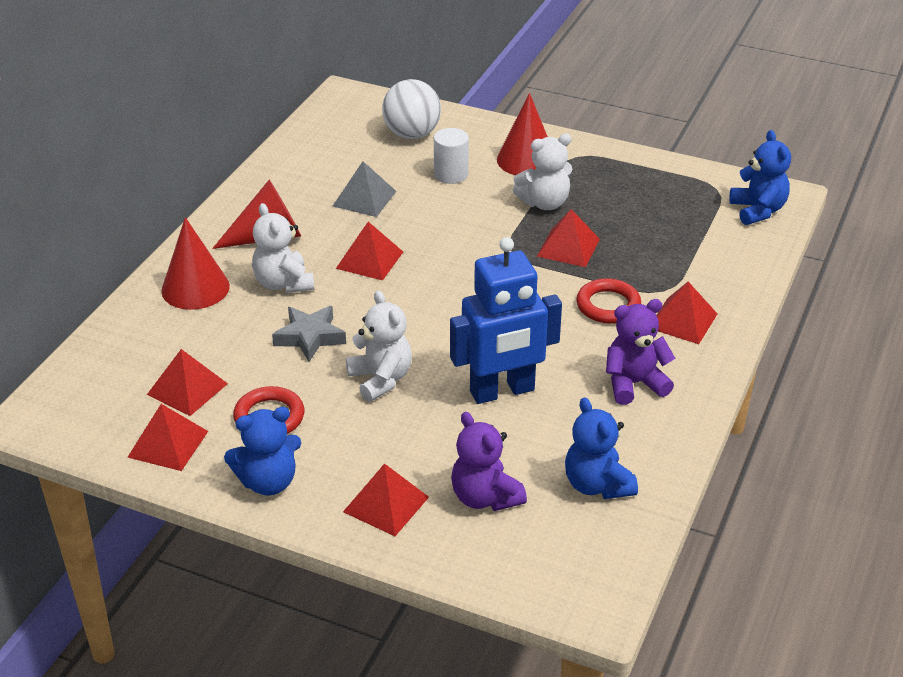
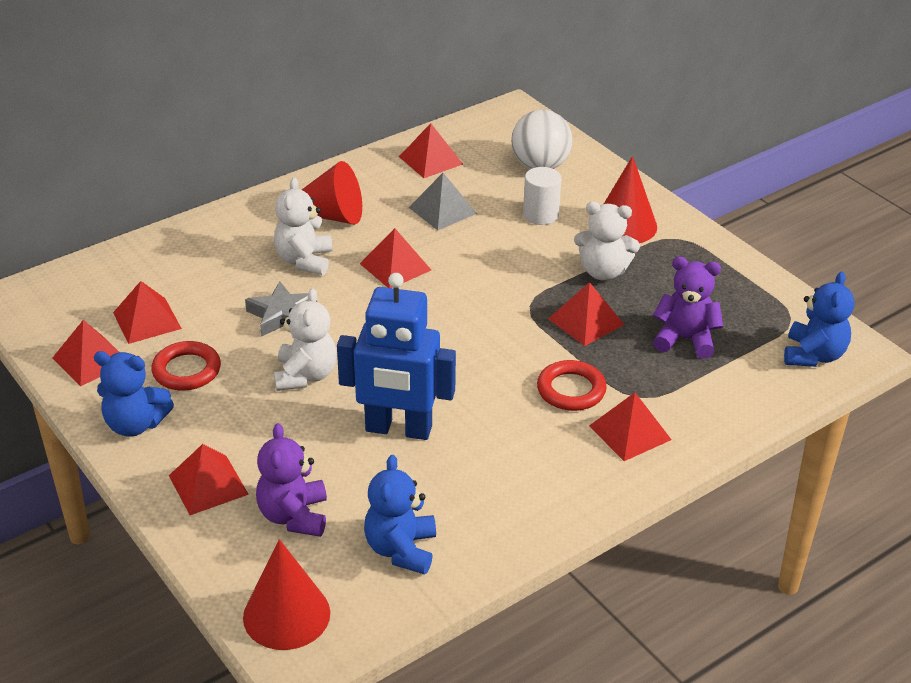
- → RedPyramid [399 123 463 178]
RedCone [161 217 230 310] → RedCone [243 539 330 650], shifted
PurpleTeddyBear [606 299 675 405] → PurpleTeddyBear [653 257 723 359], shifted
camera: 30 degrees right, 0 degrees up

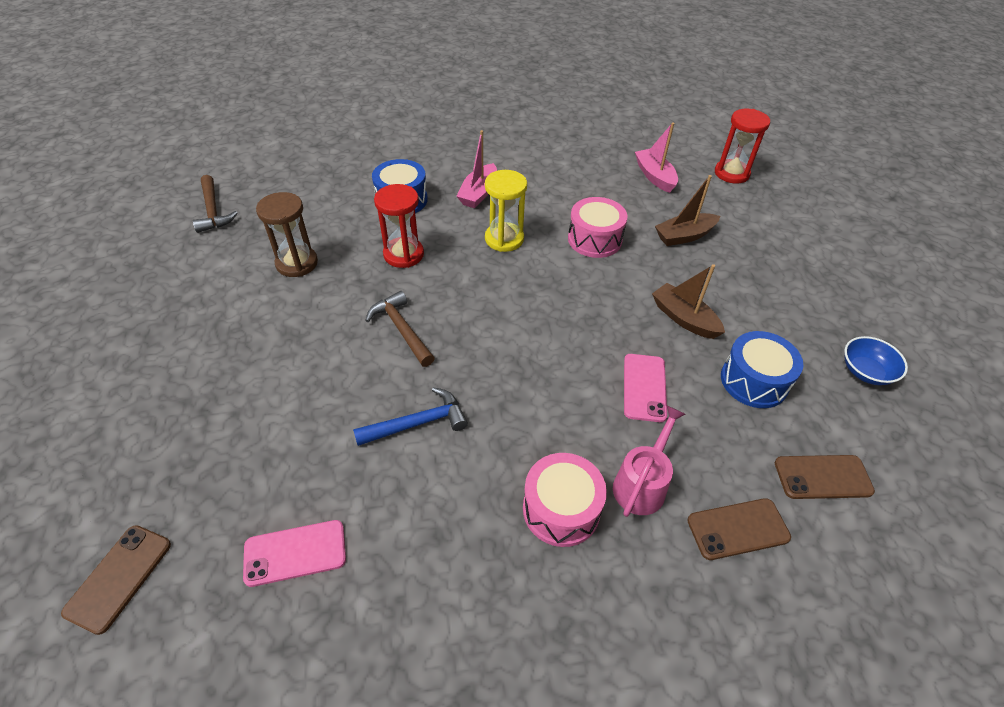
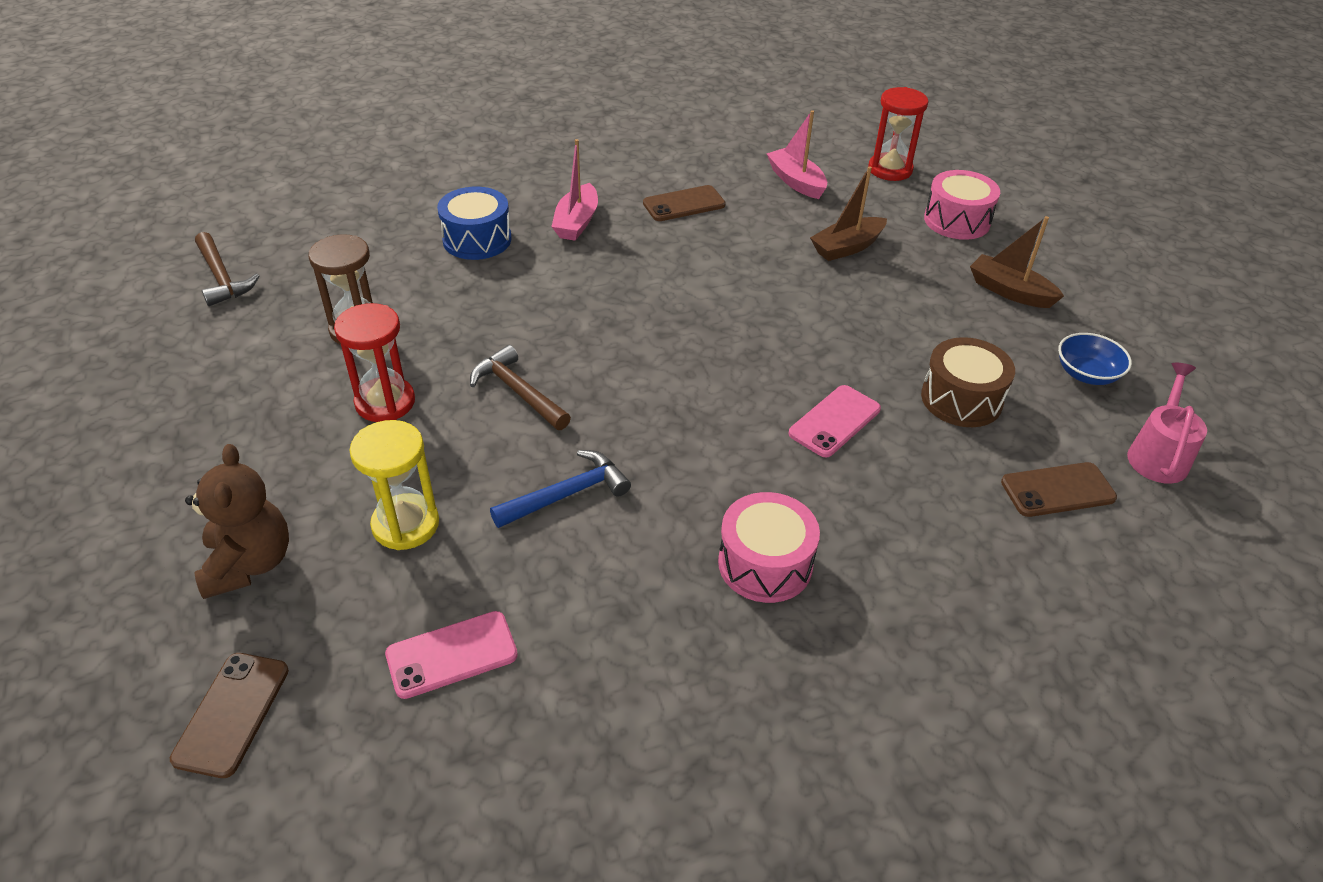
- → BrownTeddyBear [185 444 289 599]
RedHourglass [374 184 424 268] → RedHourglass [334 303 415 422], shifted
YellowHourglass [485 170 527 252] → YellowHourglass [349 420 439 550], shifted
PinkDrum [568 197 628 258] → PinkDrum [924 170 1000 240], shifted
PinkWateringCan [613 406 686 517] → PinkWateringCan [1127 363 1207 484], shifted
BrownBoat [652 264 725 339] → BrownBoat [970 216 1064 308], shifted
BrownPhone [687 498 791 560] → BrownPhone [643 185 726 221], shifted
BlueDrum [721 331 803 408] → BrownDrum [921 337 1015 427]
PinkPhone [624 354 667 422] → PinkPhone [788 385 881 457], 45 degrees clockwise
camera: 10 degrees left, 5 degrees down

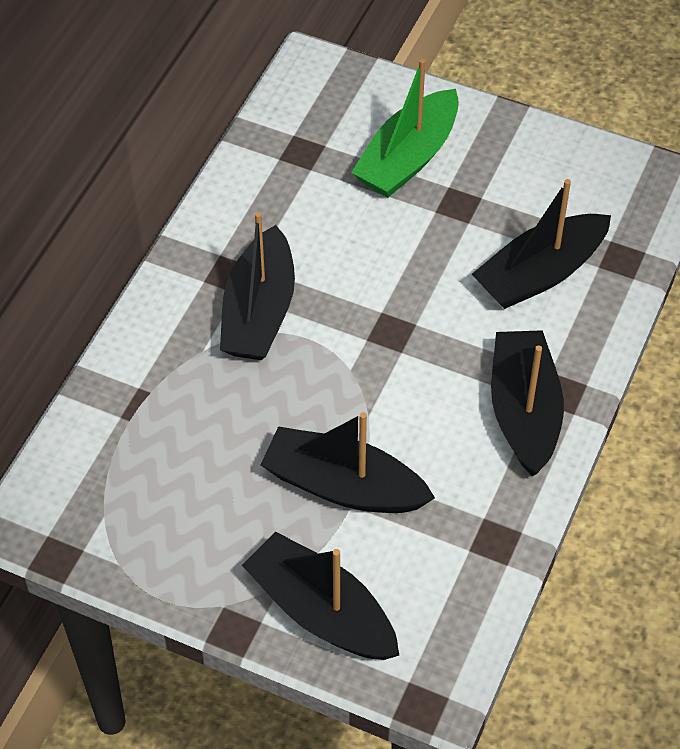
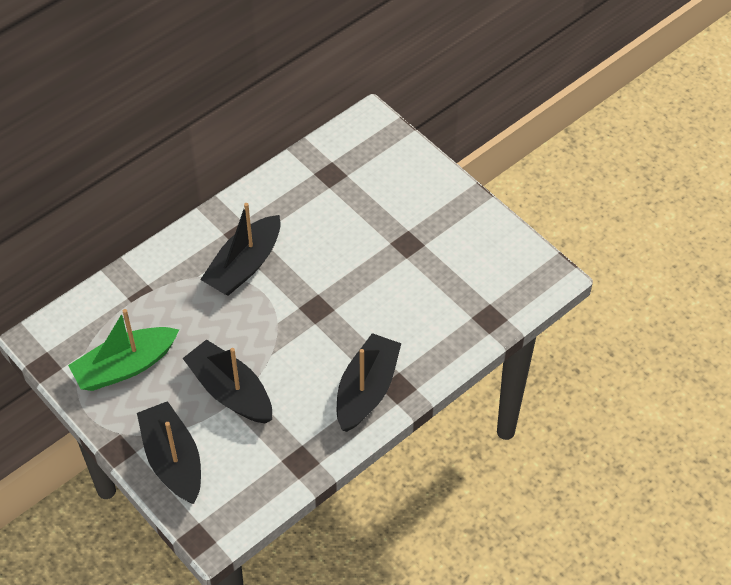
BlackBoat [472 179 611 309] → -
GreenBoat [351 59 459 197] → GreenBoat [68 309 179 391], shifted
camera: 25 degrees right, 0 degrees up

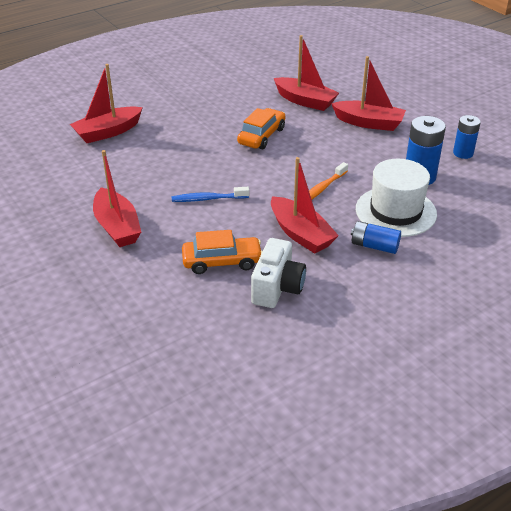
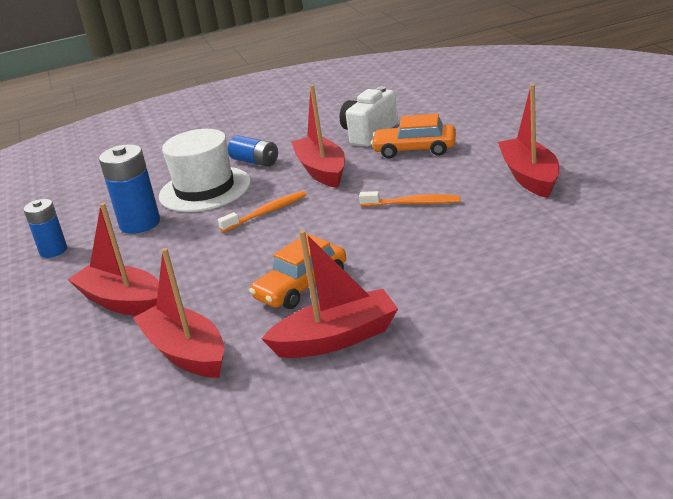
RedBoat [70 64 143 143] → RedBoat [261 230 398 358], shifted
BlueToothbrush [172 187 249 202] → OrangeToothbrush [359 191 460 207]
camera: 160 degrees left, 10 degrees down

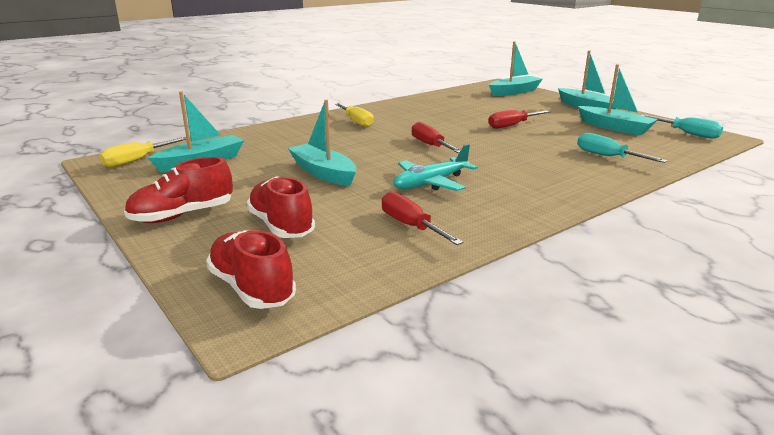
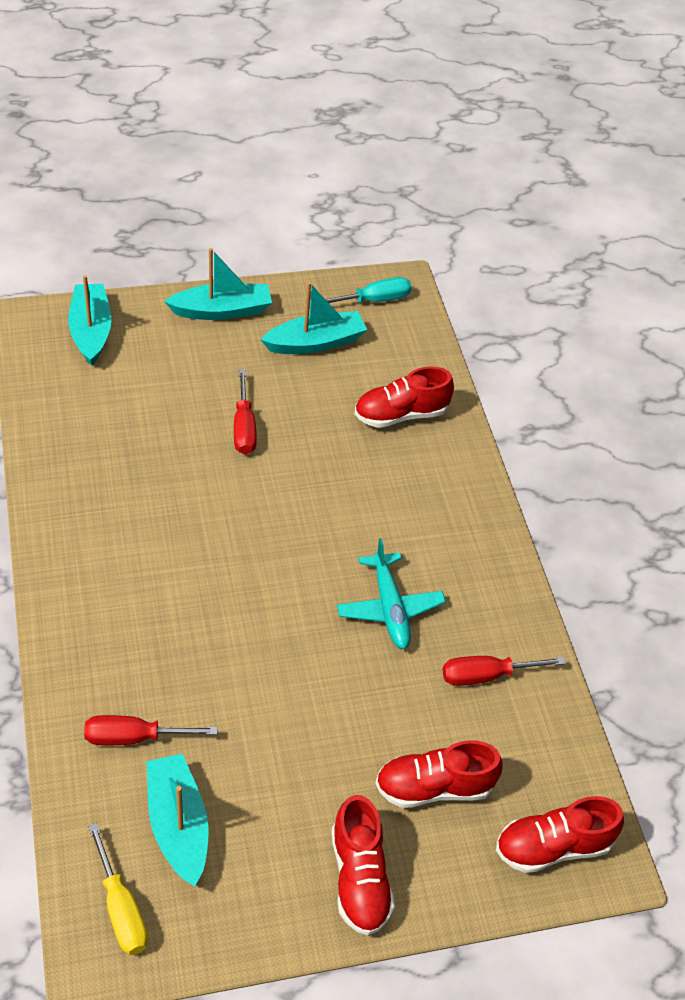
TurquoiseBoat [288 100 357 186] → -
YellowScrewdriver [335 103 374 127] → -
RedScrewdriver [412 122 461 153] → RedScrewdriver [84 715 218 745], shifted
TurquoiseScrewdriver [577 133 667 163] → RedShoe [354 366 454 428]
camera: 70 degrees left, 25 degrees up

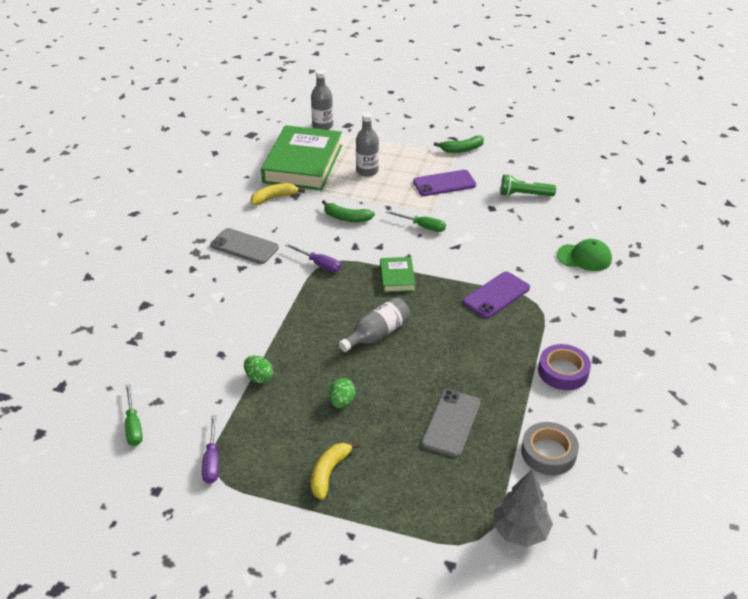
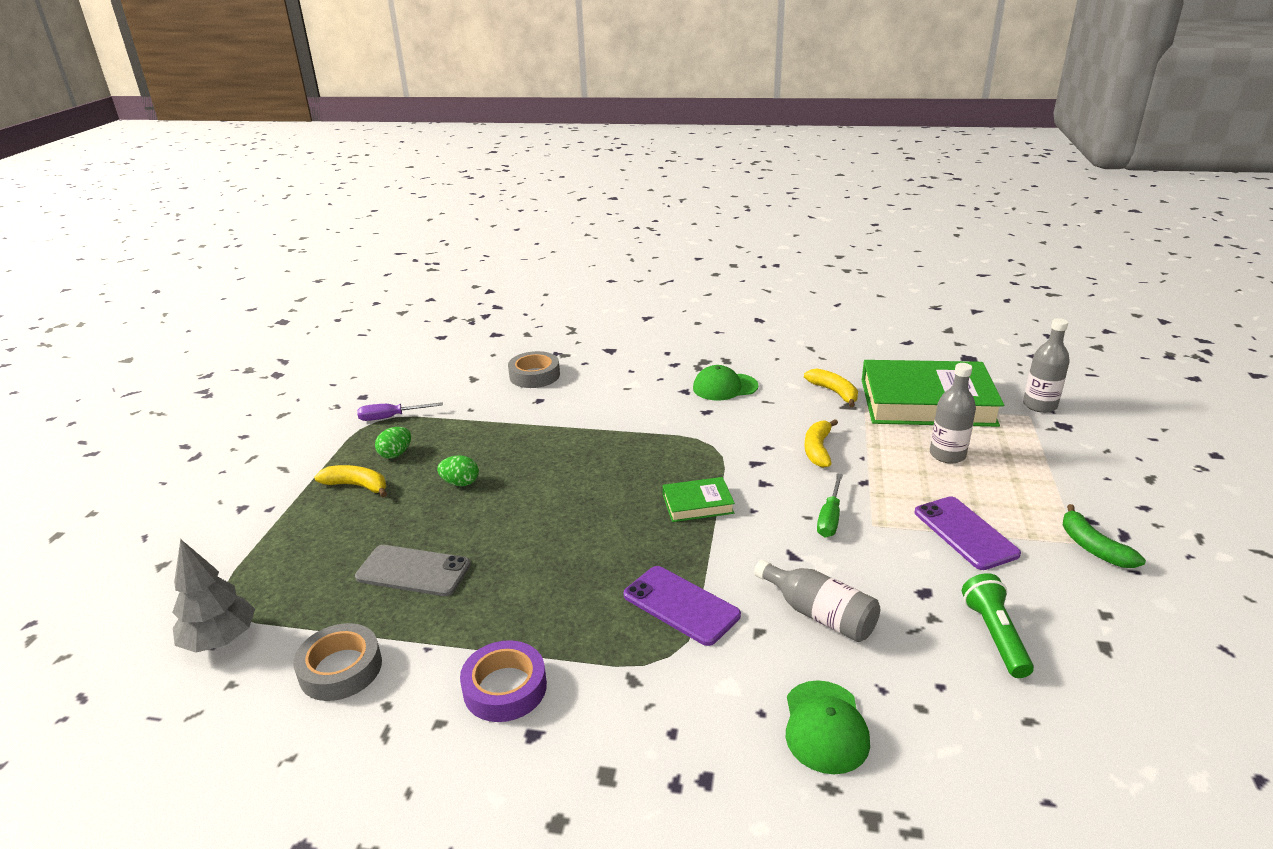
GreenScrewdriver [125 384 143 446] → -
PurpleScrewdriver [285 243 341 272] → -
- → GreyTape [508 351 560 388]
GreenEgg [244 355 273 384] → GreenEgg [375 427 411 459], shifted
GreyBottle [339 297 410 352] → GreyBottle [754 559 880 642], shifted
GreyPhone [210 228 279 264] → GreenCap [693 365 759 401]
GreenBanana [322 200 375 222] → YellowBanana [804 419 838 468]
camera: 85 degrees right, 10 degrees down

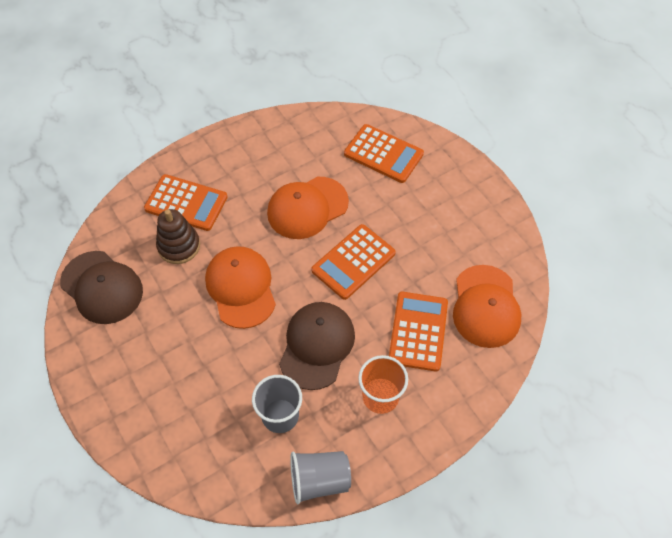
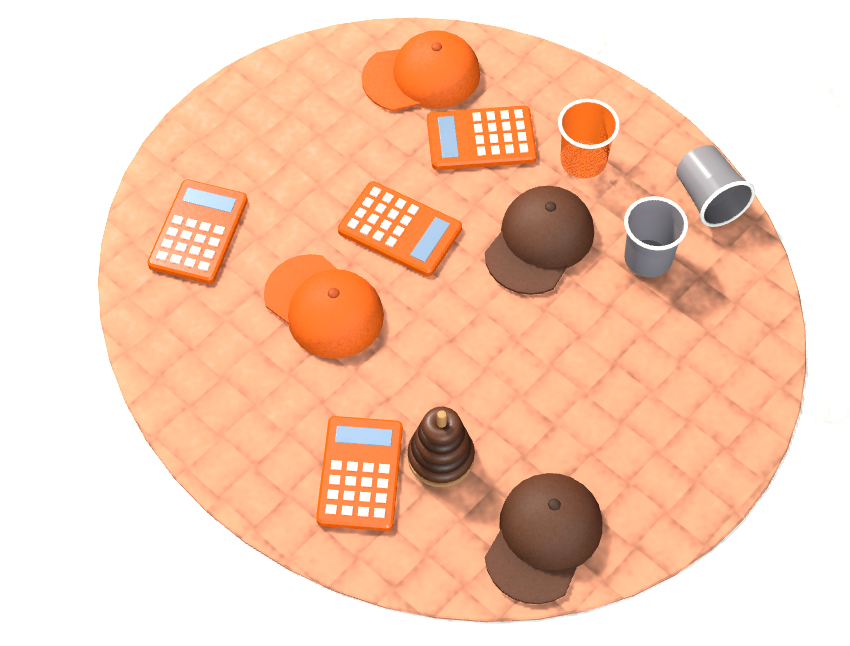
OrangeCap [205 246 276 329] → -
BrownCap [279 302 355 390] → BrownCap [485 186 594 295], 120 degrees clockwise
camera: 105 degrees left, 0 degrees up

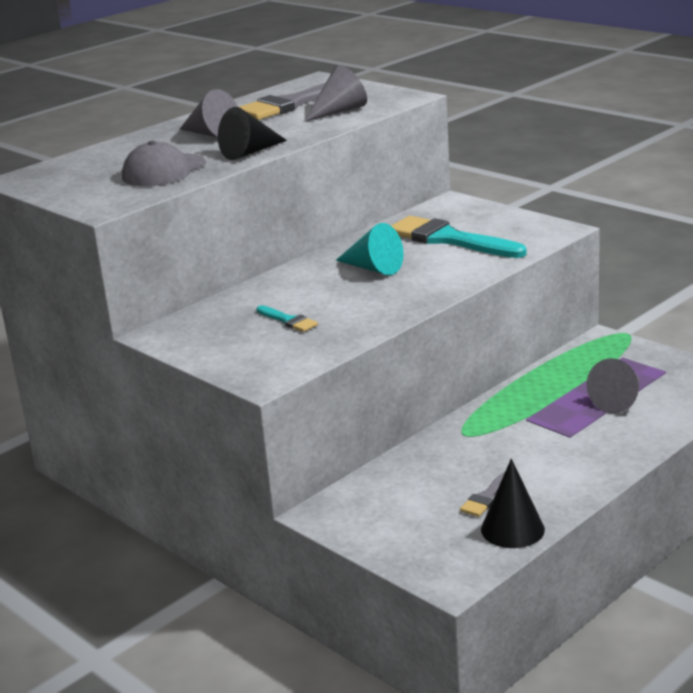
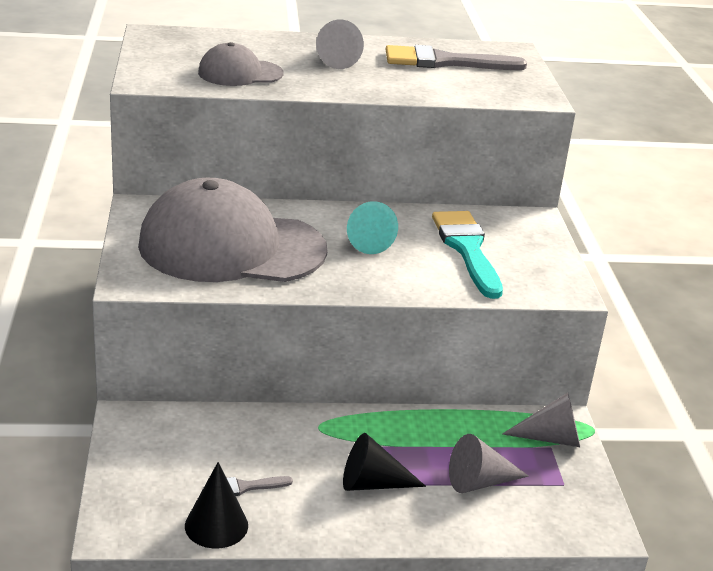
BlackCone [218 107 287 160] → BlackCone [343 433 426 491], shifted
GreyCone [304 65 367 122] → GreyCone [502 392 580 447], shifted
TurquoiseBrush [257 305 318 332] → GreyCap [138 178 327 282]
camera: 35 degrees right, 5 degrees up

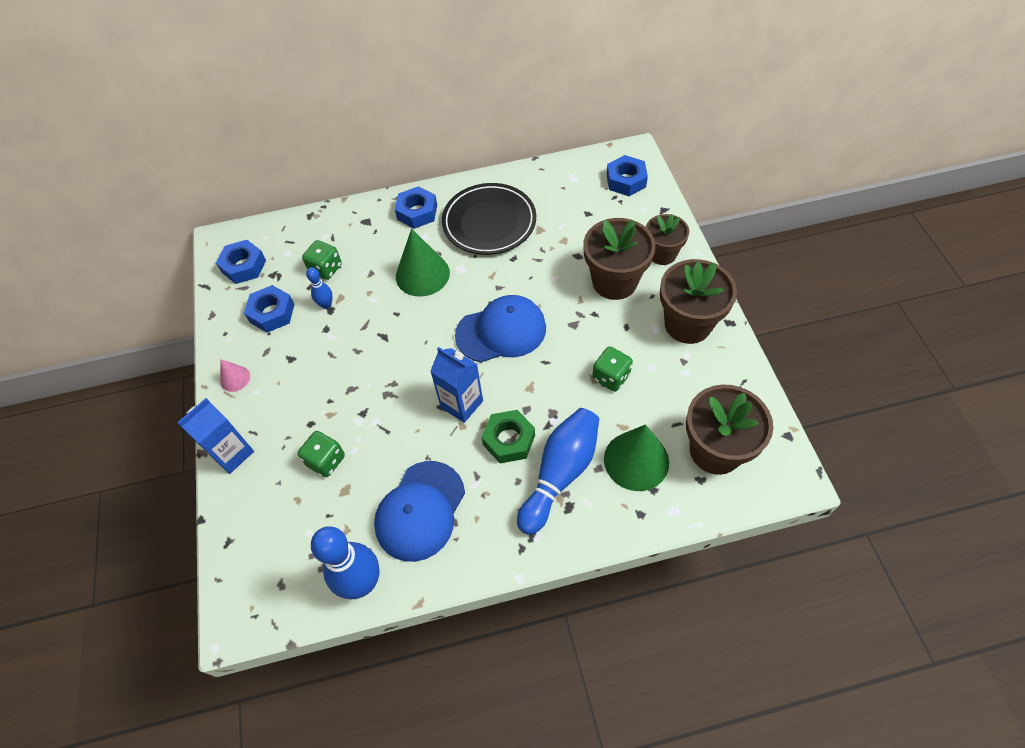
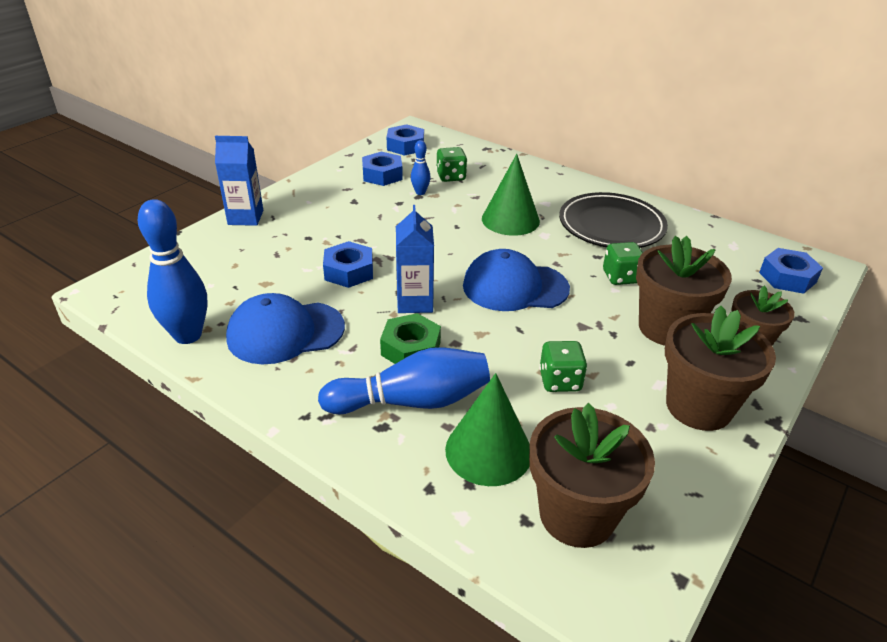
PinkCone [220 359 250 392] → -
GreenDice [298 431 345 477] → GreenDice [603 242 643 285], shifted
BlueNut [395 186 437 229] → BlueNut [323 241 373 288], shifted
BlueCap [455 295 546 363] → BlueCap [463 249 570 311], 150 degrees clockwise
camera: 45 degrees right, 20 degrees down

